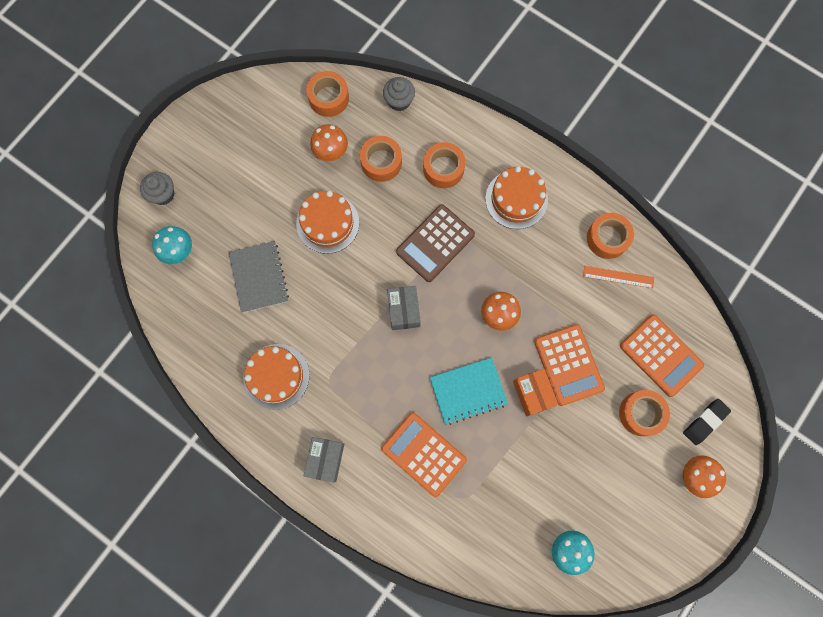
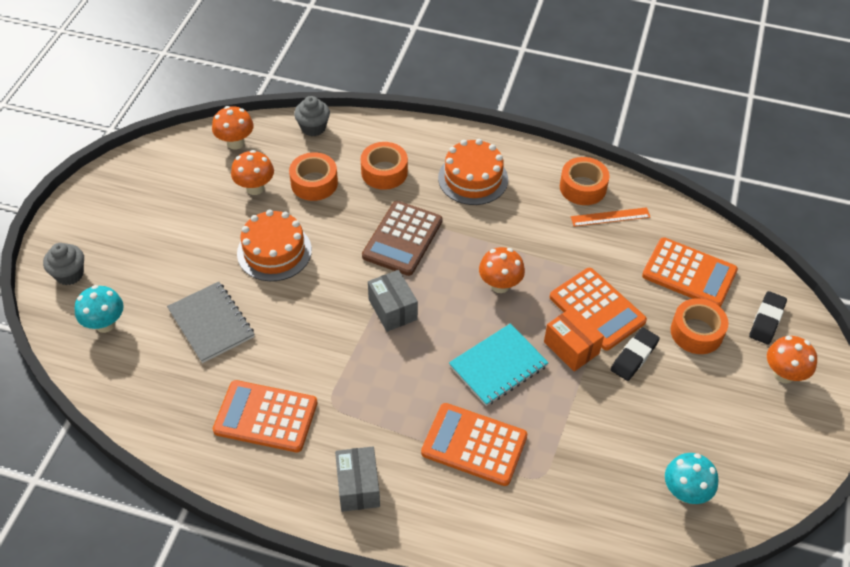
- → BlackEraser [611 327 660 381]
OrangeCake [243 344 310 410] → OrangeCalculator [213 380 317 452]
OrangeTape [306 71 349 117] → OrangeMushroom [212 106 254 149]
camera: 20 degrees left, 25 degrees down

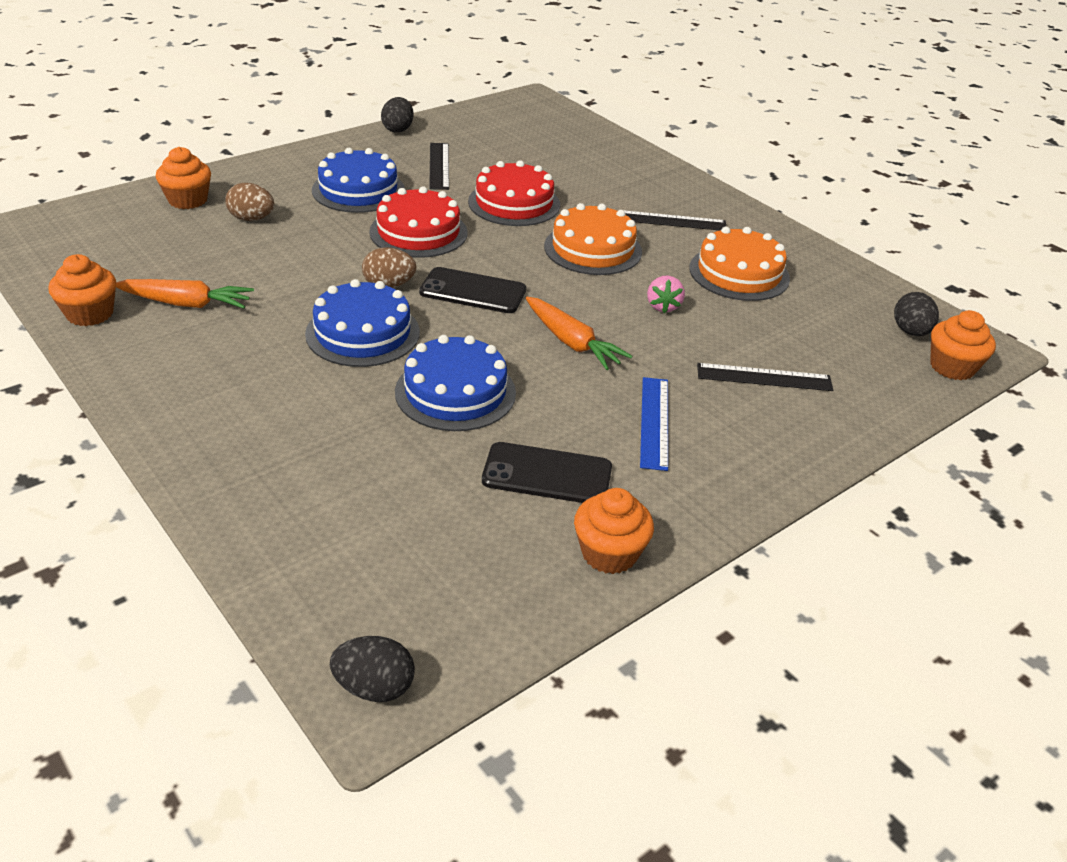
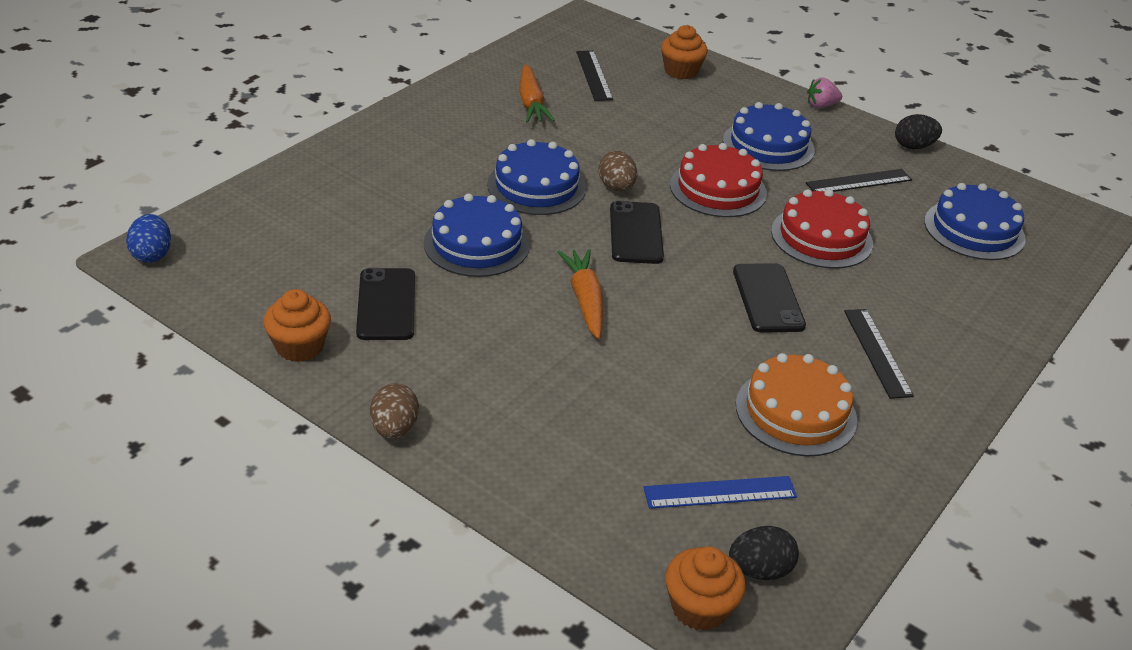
OrangeCupcake [48 254 116 326] → -
- → BlueCake [924 183 1026 260]
BrownEgg [225 183 274 221] → BrownEgg [370 383 419 439], shifted
BlueRuler [640 377 668 471] → BlueRuler [643 476 797 509], shifted
PinkStrawberry [647 275 685 313] → PinkStrawberry [807 77 842 108], shifted
BlackRuler [697 363 833 391] → BlackRuler [576 51 613 101], shifted
OrangeCake [544 203 642 275] → BlackPhone [733 263 806 333]
BlackEgg [330 636 415 702] → BlueEgg [126 214 171 263]
OrangeCarrot [526 297 632 370] → OrangeCarrot [558 249 603 339], 135 degrees clockwise
camera: 75 degrees right, 0 degrees up

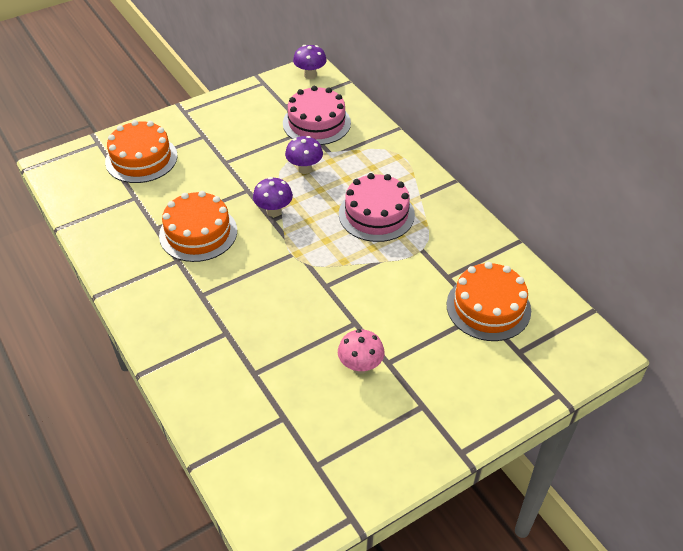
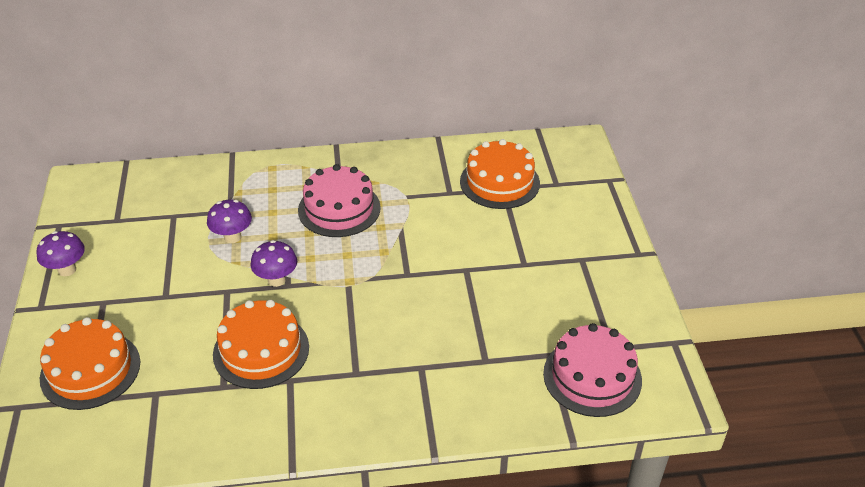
PinkMushroom [338 329 384 374] → -
PinkCake [283 86 351 145] → PinkCake [543 323 642 417], shifted
PurpleMushroom [293 45 327 79] → PurpleMushroom [37 231 85 276], shifted
camera: 65 degrees left, 5 degrees down

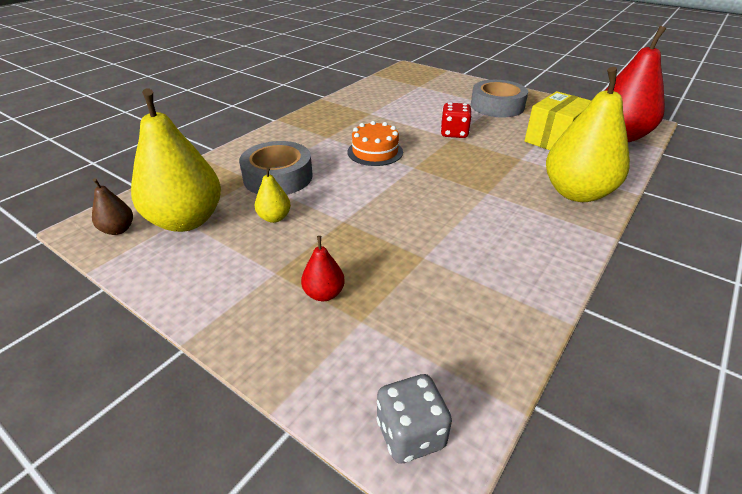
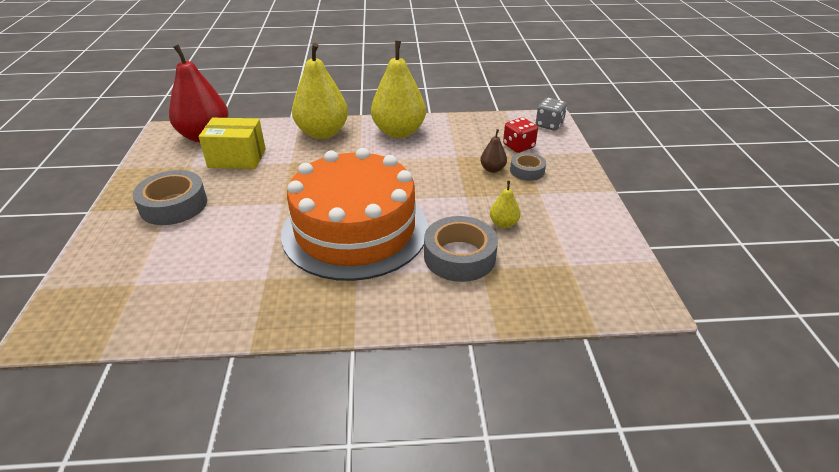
BrownPear [92 178 133 235] → BrownPear [480 129 507 173], shifted
YellowPear [131 89 221 232] → YellowPear [371 41 426 138], shifted
RedDice [441 103 472 138] → RedDice [503 118 538 153], shifted
RedPear [301 236 345 301] → GreyTape [510 152 546 181]
OrangeCake [348 121 403 166] → OrangeCake [281 148 428 281], x2.43
camera: 130 degrees left, 0 degrees up

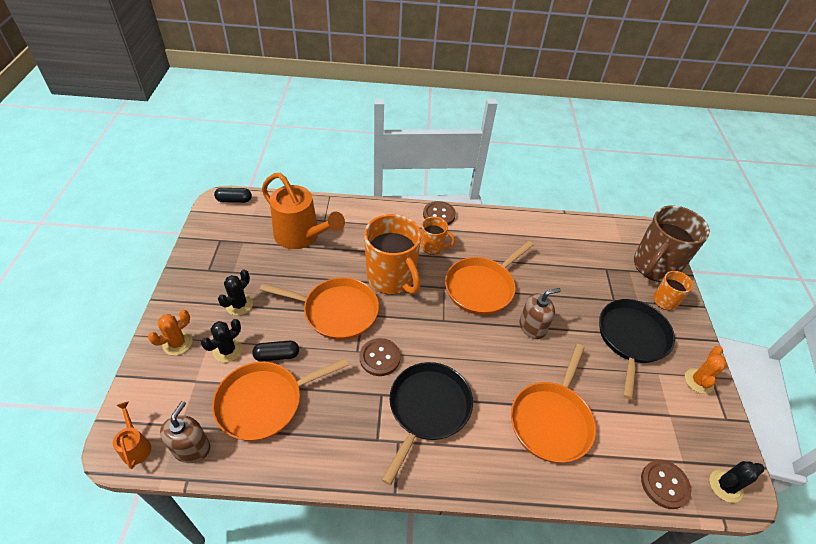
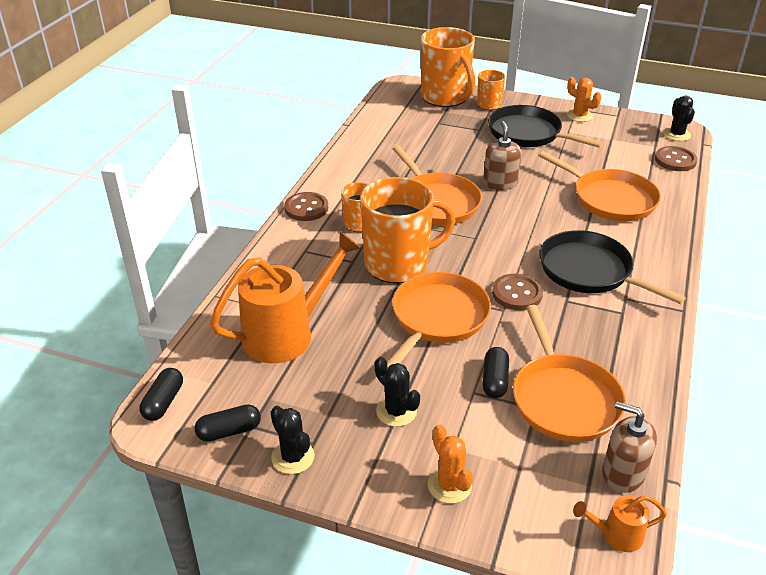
- → BlackCapsule [195 404 261 442]
BlackCactus [201 319 242 363] → BlackCactus [270 406 315 474], shifted
BrownMug [634 206 710 282] → OrangeMug [421 27 475 107]
camera: 70 degrees left, 10 degrees down

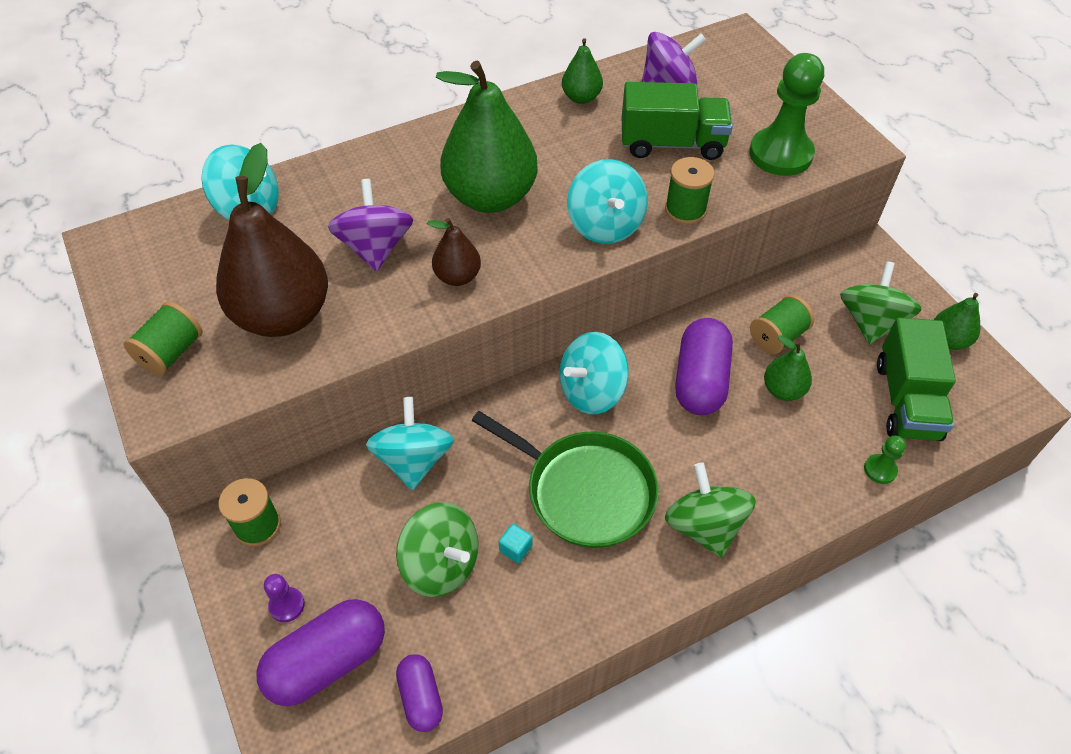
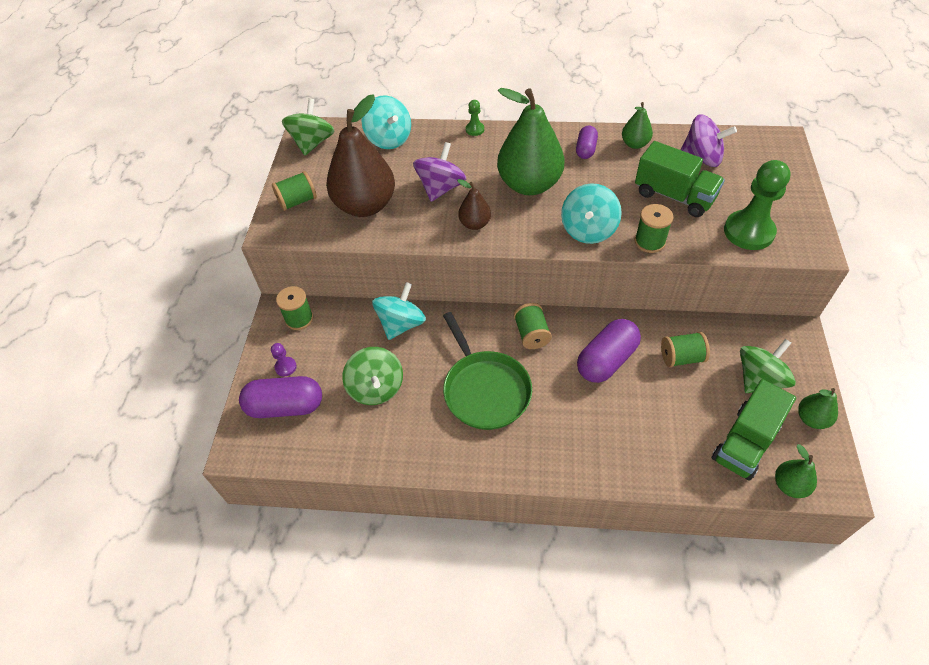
TurquoiseCube [499 524 532 563] → -
PurpleCapsule [396 654 443 732] → PurpleCapsule [576 126 598 159], shifted
GreenSpinningTop [665 463 756 557] → GreenSpinningTop [282 98 334 156], shifted
GreenPear [764 335 812 401] → GreenPear [775 444 817 498], shifted
GreenPawn [864 435 906 484] → GreenPawn [466 100 484 136], shifted
TurquoiseSpinningTop [559 332 629 414] → GreenSpool [514 303 552 349]
camera: 35 degrees right, 0 degrees up

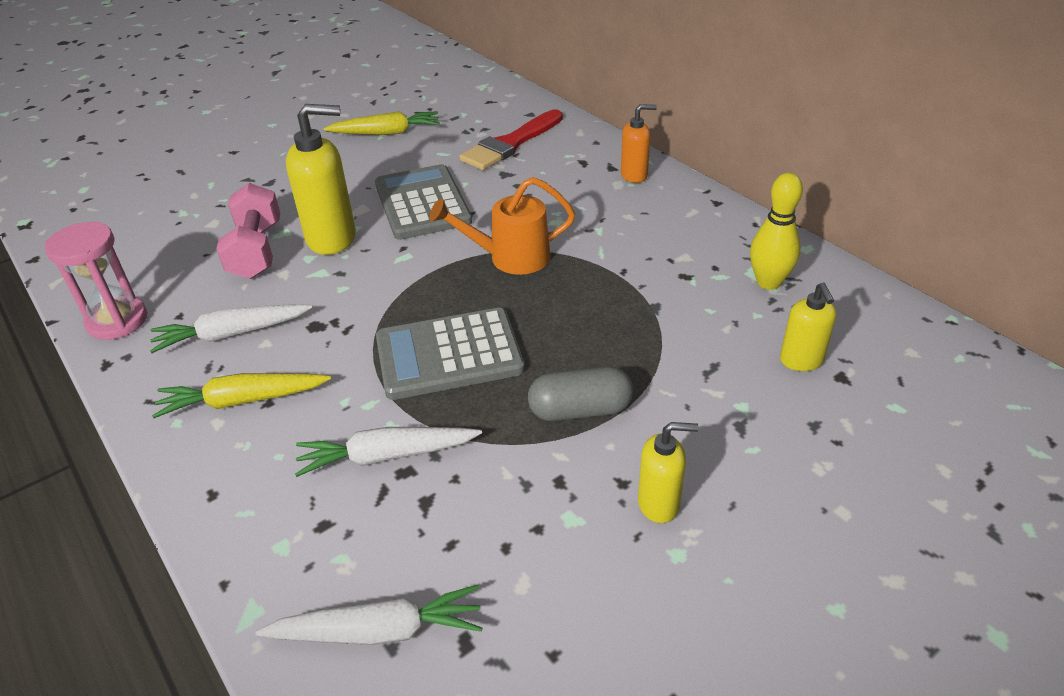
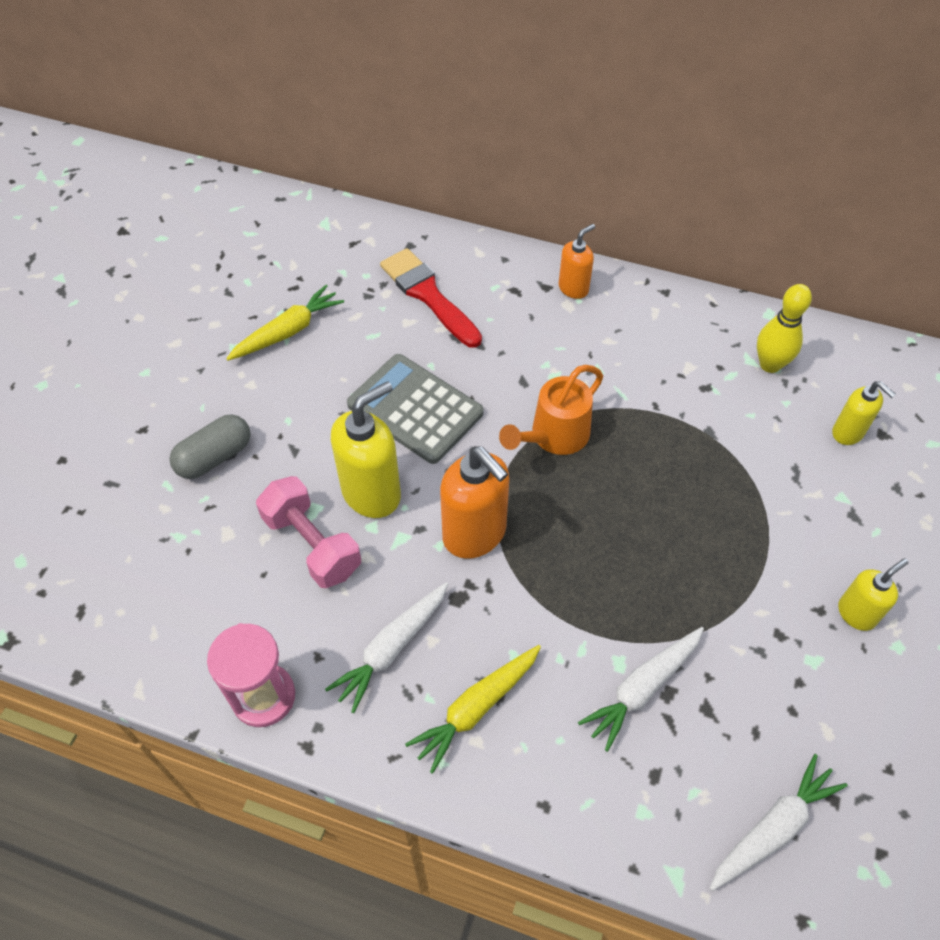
GreyCalculator [376 307 525 400] → -
- → OrangeSoapDispenser [440 446 509 559]
GreyCapsule [528 367 633 421] → GreyCapsule [169 415 251 479], shifted
RedBrush [459 110 563 170] → RedBrush [380 248 482 348], 135 degrees clockwise
camera: 35 degrees left, 15 degrees up

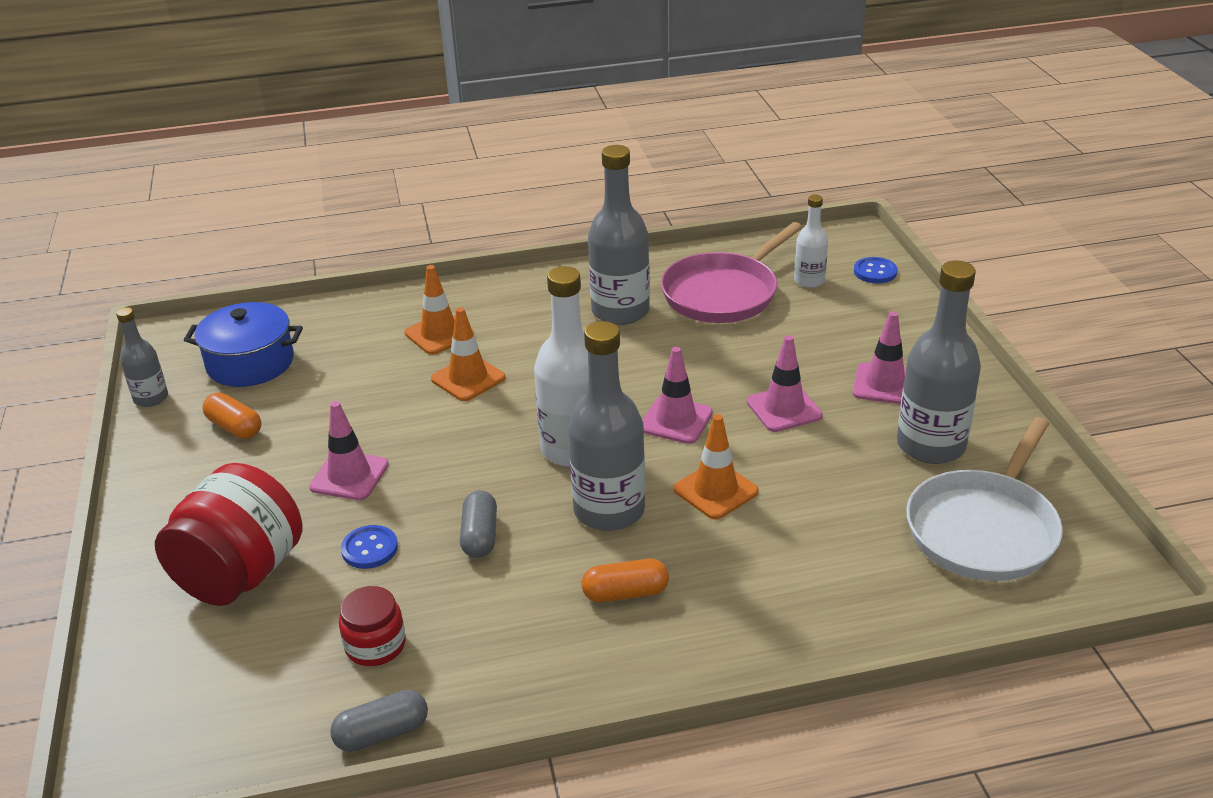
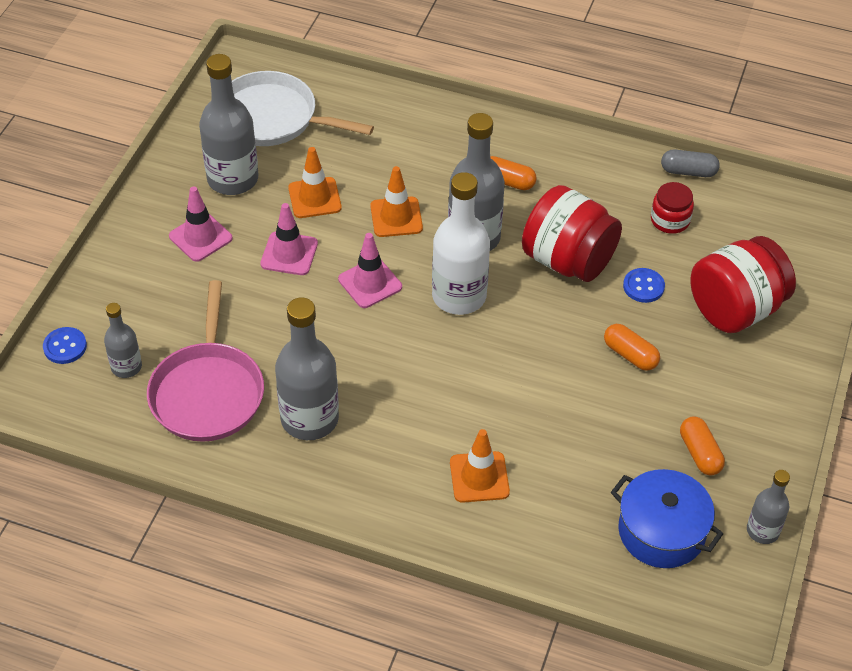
OrangeTrafficCone [431 307 506 401] → OrangeTrafficCone [288 147 342 218], shifted
PinkTrafficCone [309 401 389 500] → OrangeCapsule [604 324 660 371]
GreyCapsule [460 490 497 558] → RedJar [522 185 622 282]
WhiteBottle [794 195 828 288] → GreyBottle [104 303 142 378]
PinkPan [660 222 803 323] → PinkPan [147 280 264 442], 105 degrees clockwise
WhitePan [906 417 1063 581] → WhitePan [232 71 374 146], 135 degrees counterclockwise
camera: 150 degrees left, 15 degrees up

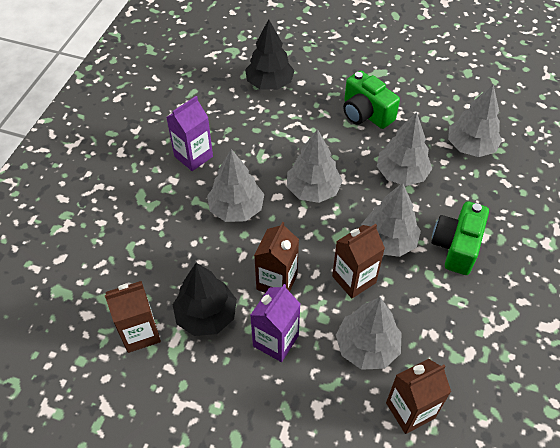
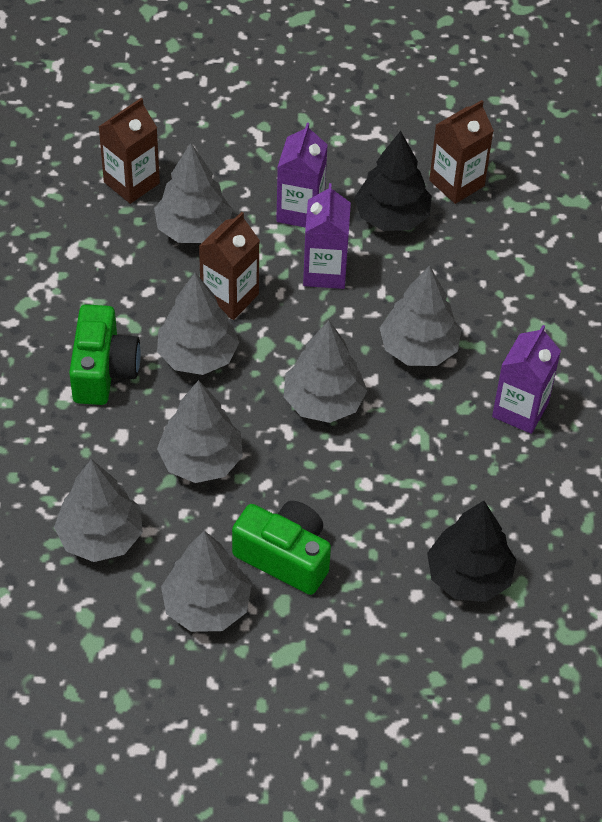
- → GreyTree [161 531 252 632]
BrownCarton [254 222 299 293] → PurpleCarton [303 183 351 289]
camera: 160 degrees right, 0 degrees up

